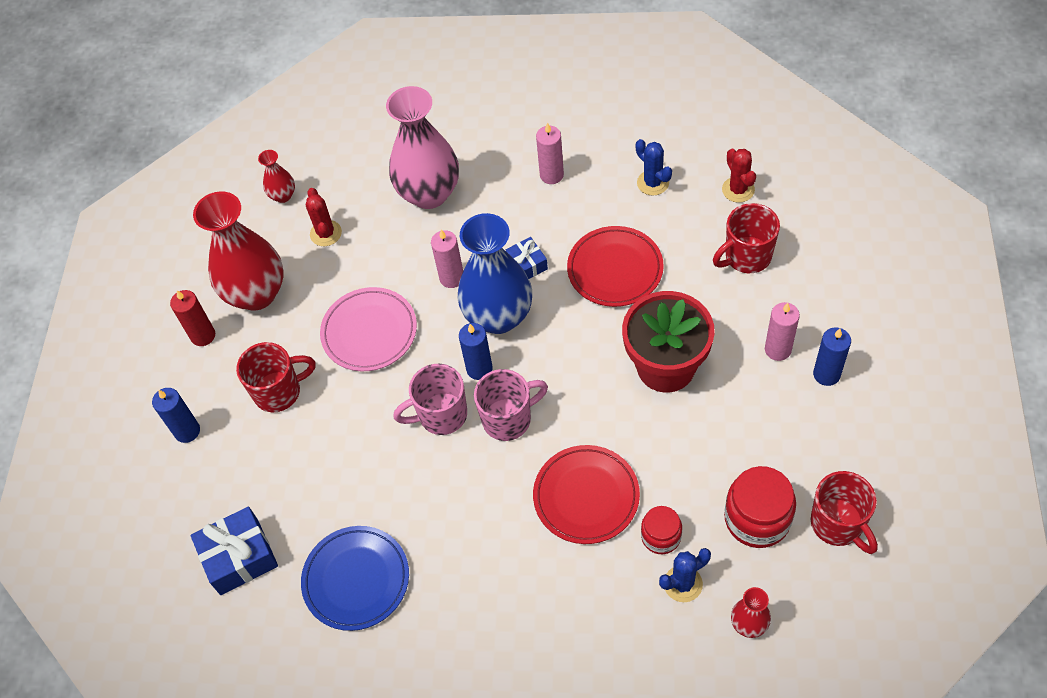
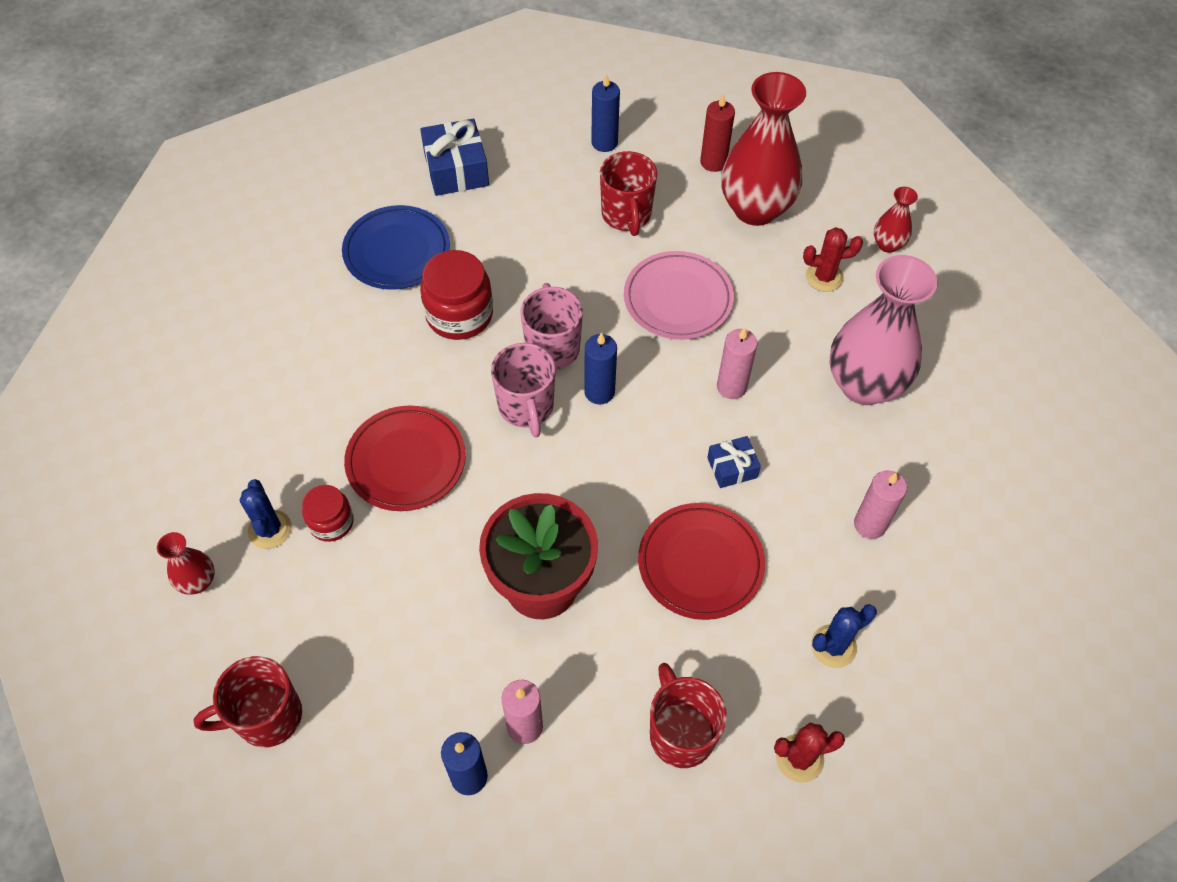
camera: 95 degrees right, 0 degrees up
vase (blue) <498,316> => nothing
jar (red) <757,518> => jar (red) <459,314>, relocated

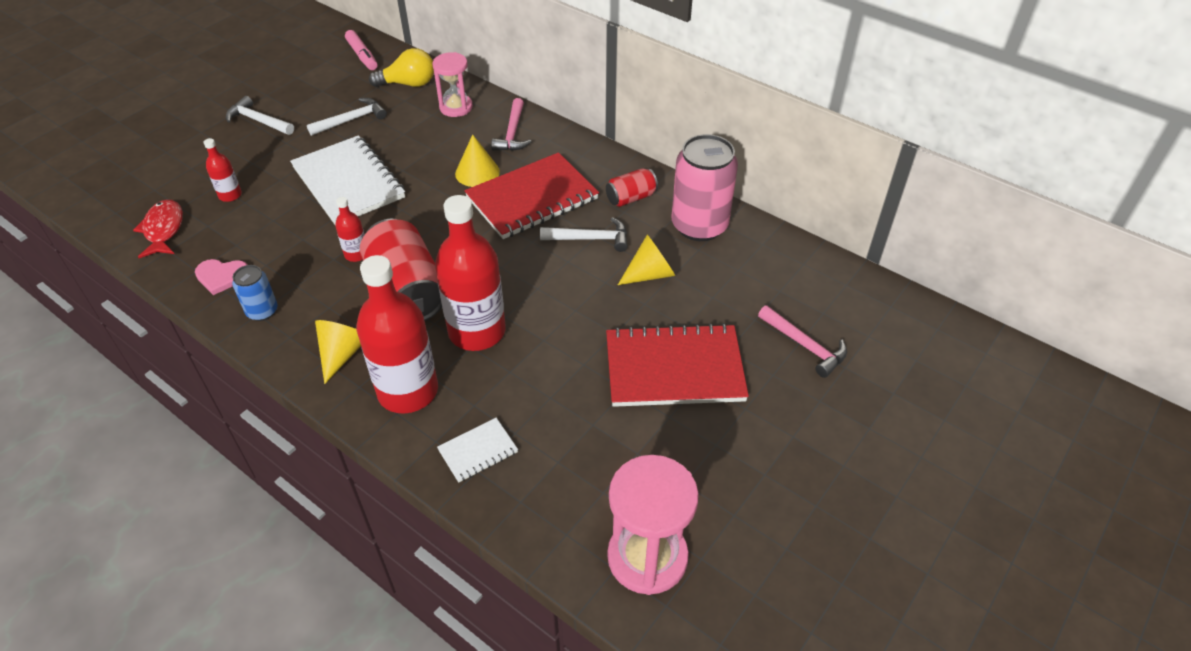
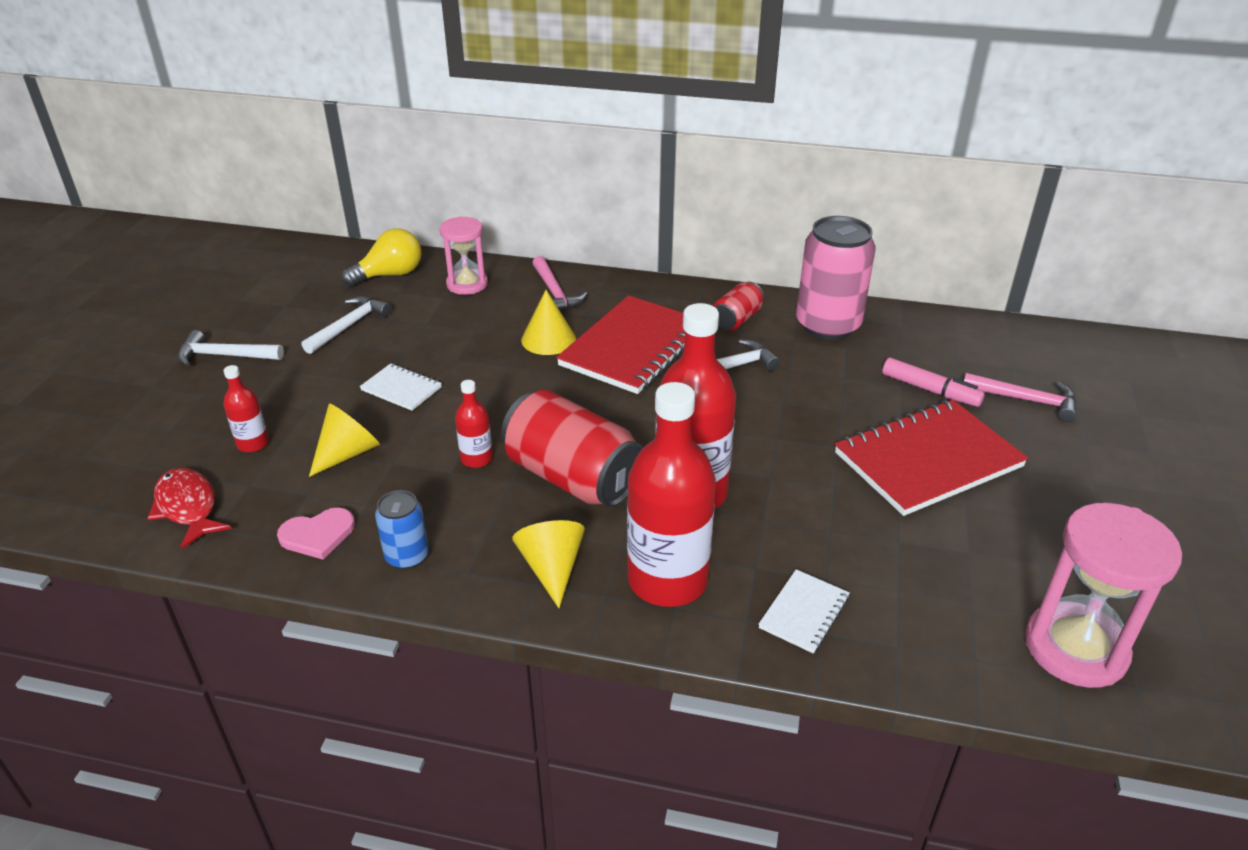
camera: 25 degrees left, 10 degrees down
marker (pink) <362,55> => marker (pink) <930,390>, relocated
cone (yellow) <650,274> => cone (yellow) <348,453>, relocated
notebook (white) <349,182> => notebook (white) <401,389>, x0.47

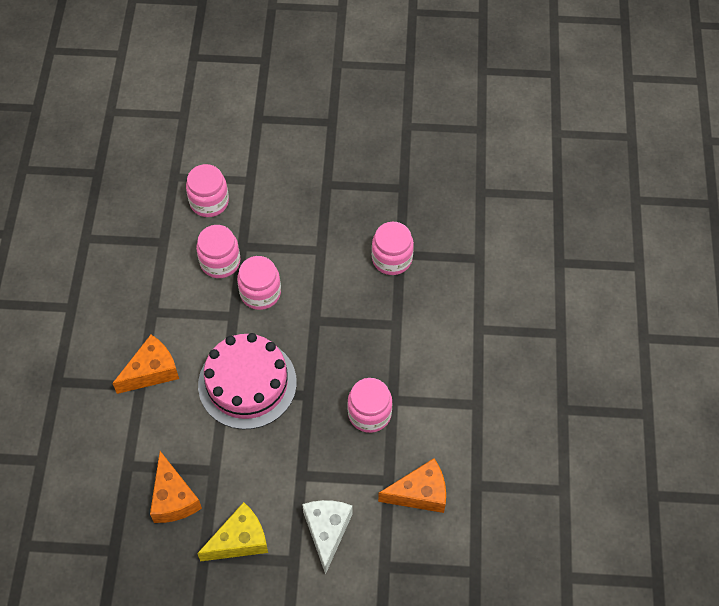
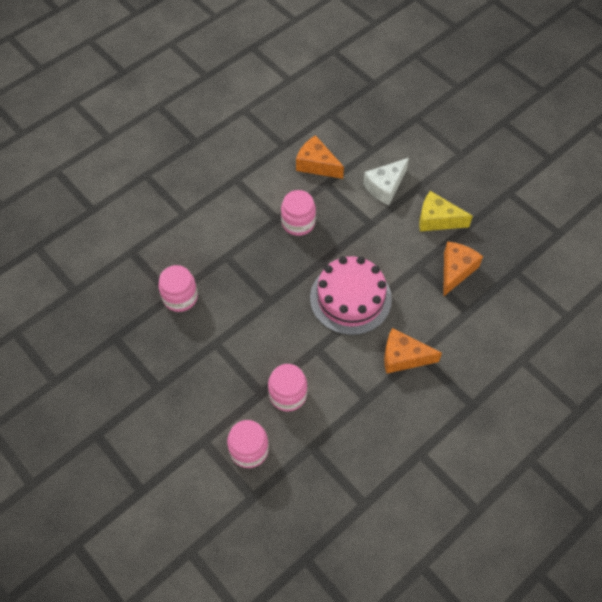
camera: 135 degrees left, 0 degrees up
jar (pink) <260,293> => nothing

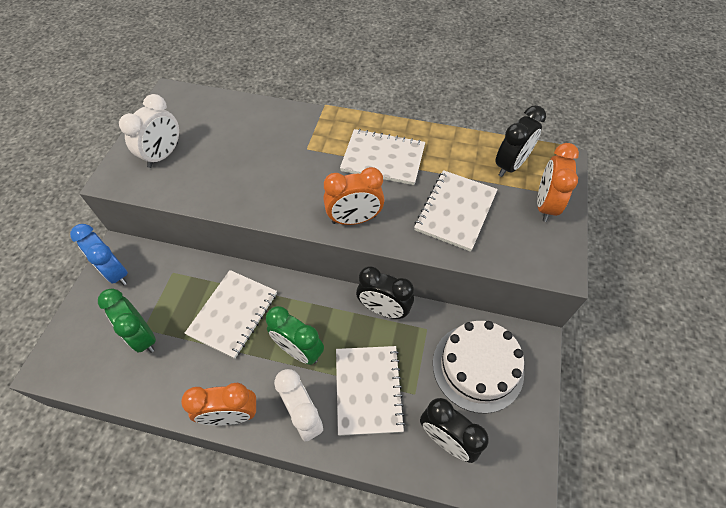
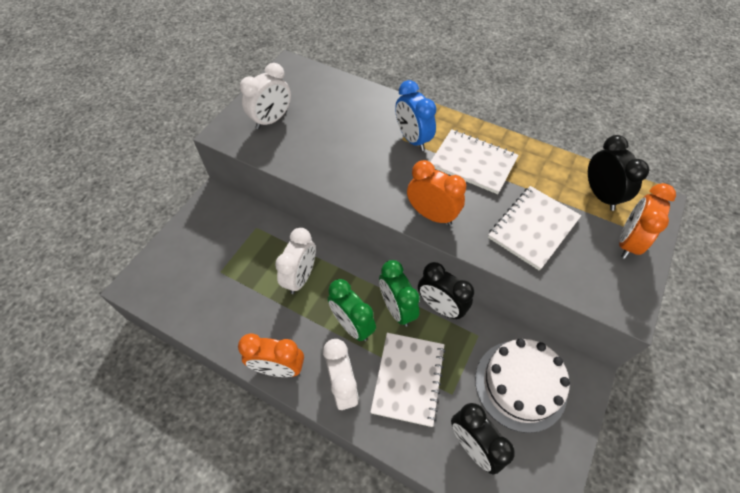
camera: 15 degrees right, 0 degrees up
clock (blue) <115,272> => clock (blue) <412,139>, relocated
clock (green) <142,336> => clock (green) <396,309>, relocated
notebook (white) <233,314> => clock (white) <300,277>
clock (orange) <354,219> => clock (orange) <432,215>, 150 degrees counterclockwise
clock (black) <510,165> => clock (black) <600,195>, 75 degrees counterclockwise

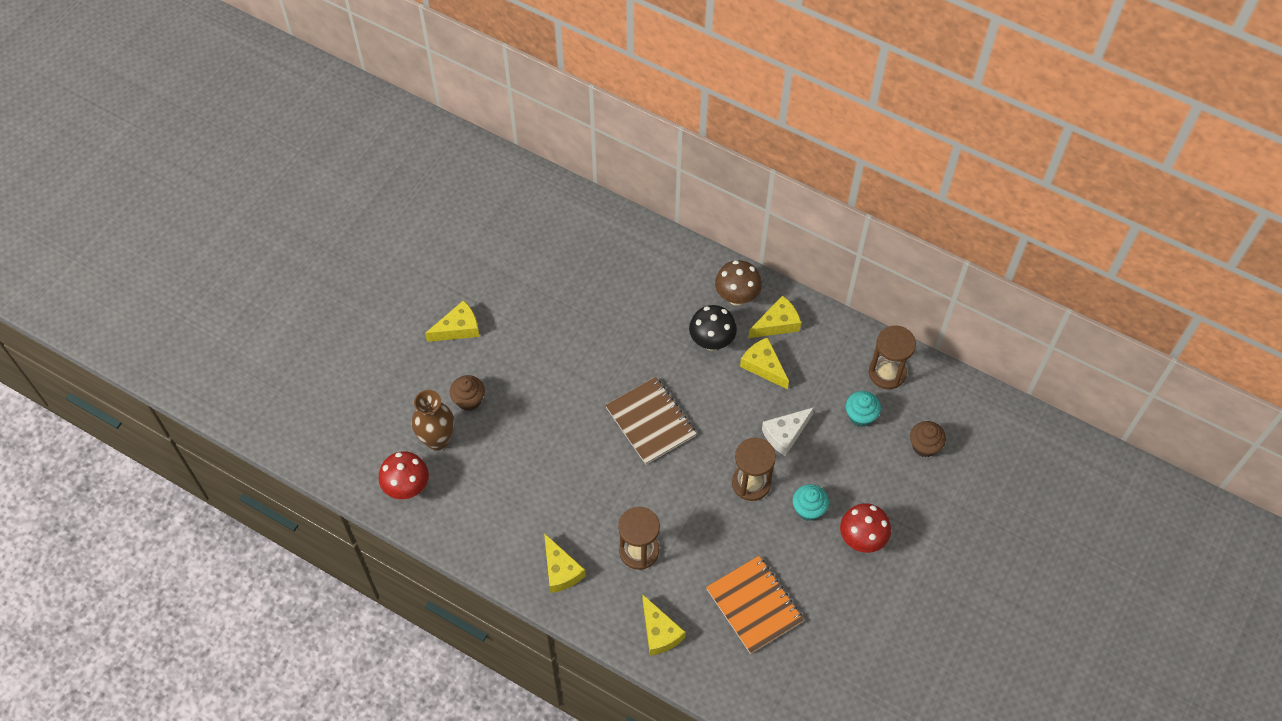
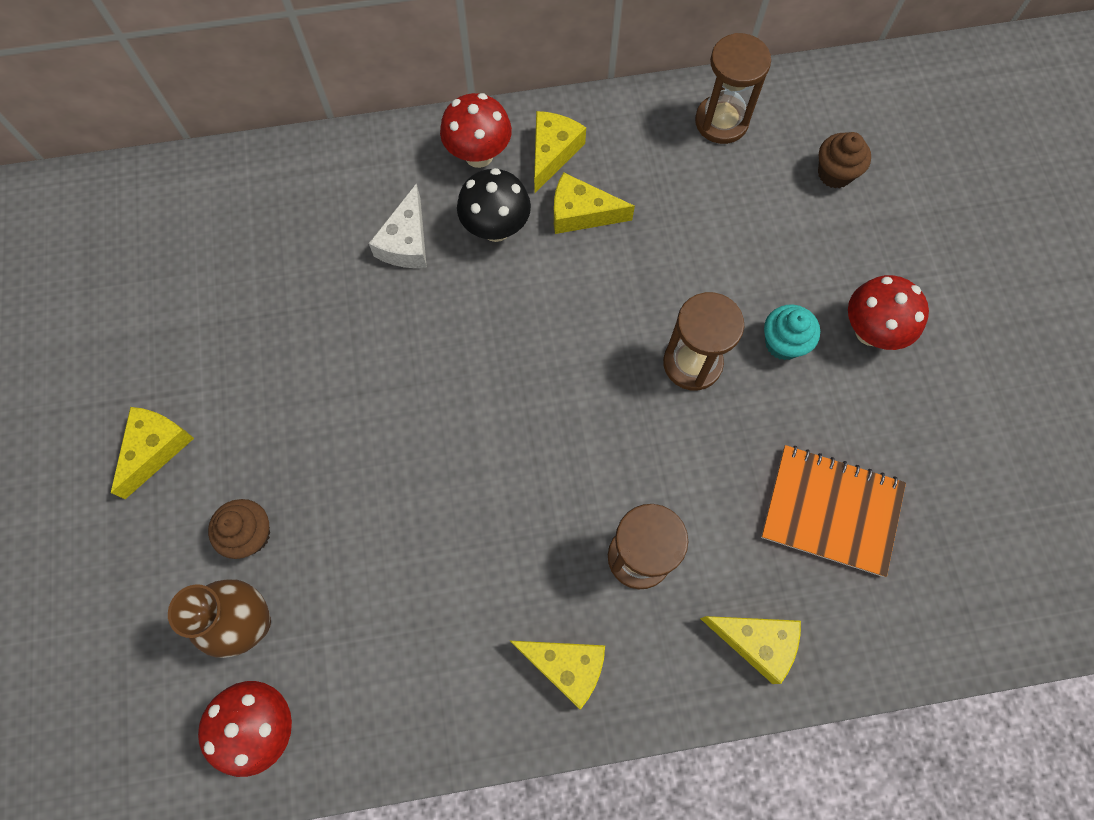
camera: 40 degrees left, 10 degrees up
notebook (brown) <650,422> => nothing
cupcake (turquoise) <860,416> => nothing
cheese (white) <785,434> => cheese (white) <406,242>, relocated
mushroom (brown) <737,297> => mushroom (red) <479,155>

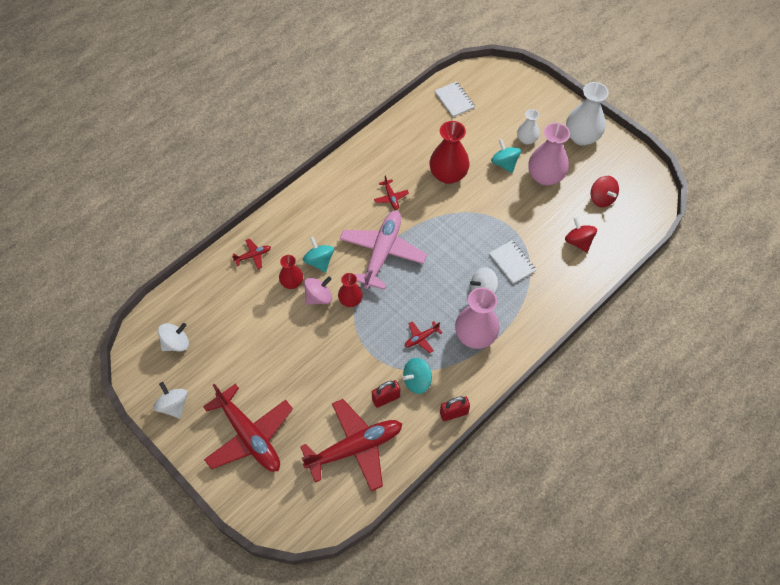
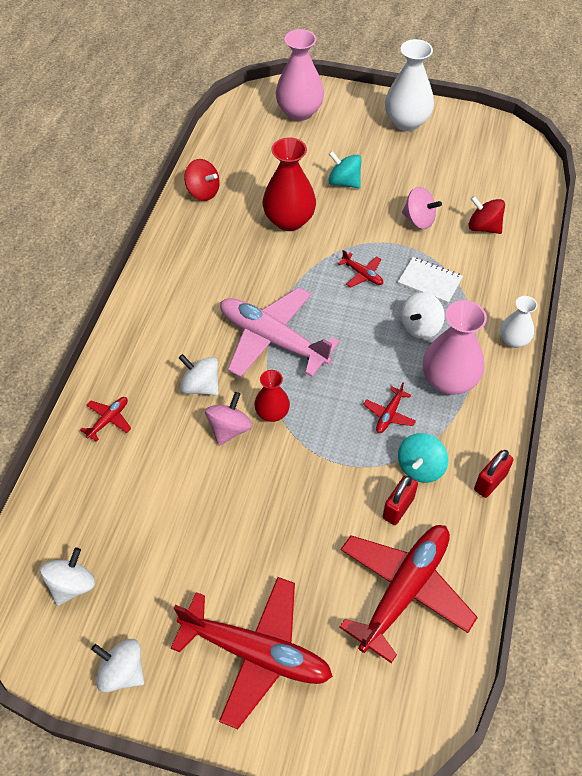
camera: 30 degrees left, 5 degrees down
vase (red) <292,282> => nothing
notebook (white) <454,100> => nothing
nothing => spinning top (pink) <419,220>
plane (red) <391,197> => plane (red) <362,274>, relocated
vase (white) <526,139> => vase (white) <513,340>, relocated
vase (pink) <545,176> => vase (pink) <299,112>, relocated
spinning top (red) <601,198> => spinning top (red) <203,192>, relocated
spinning top (turquoise) <319,261> => spinning top (white) <200,386>
plane (pink) <382,252> => plane (pink) <272,339>, 45 degrees counterclockwise

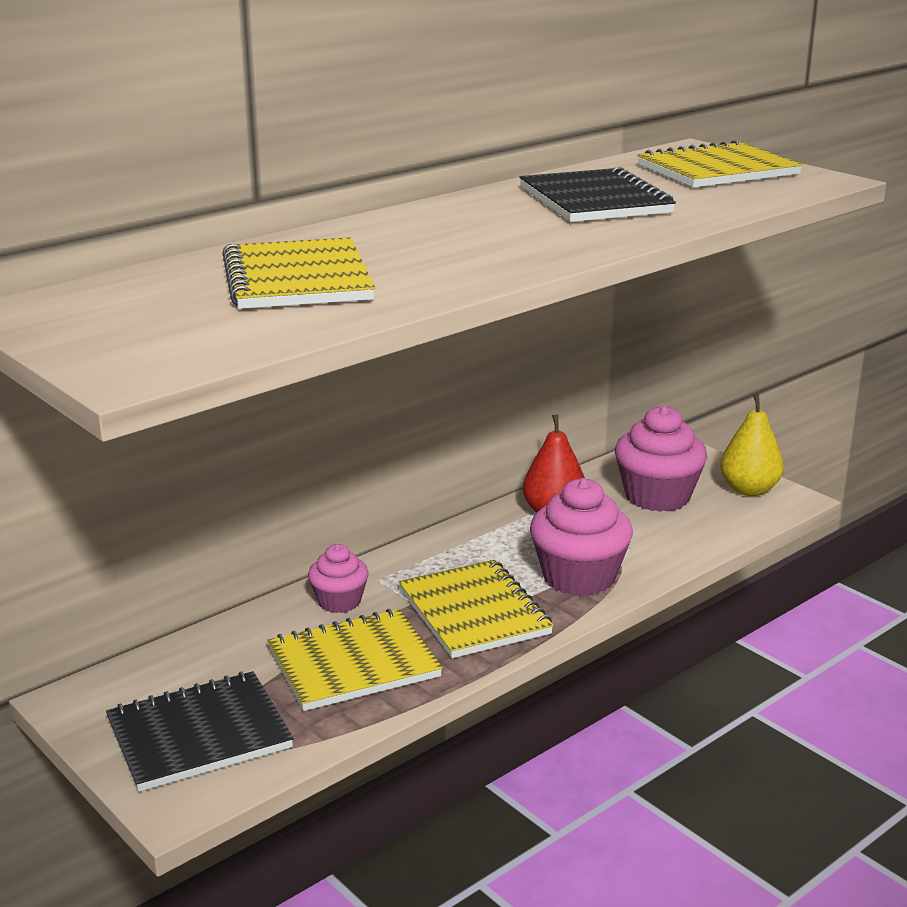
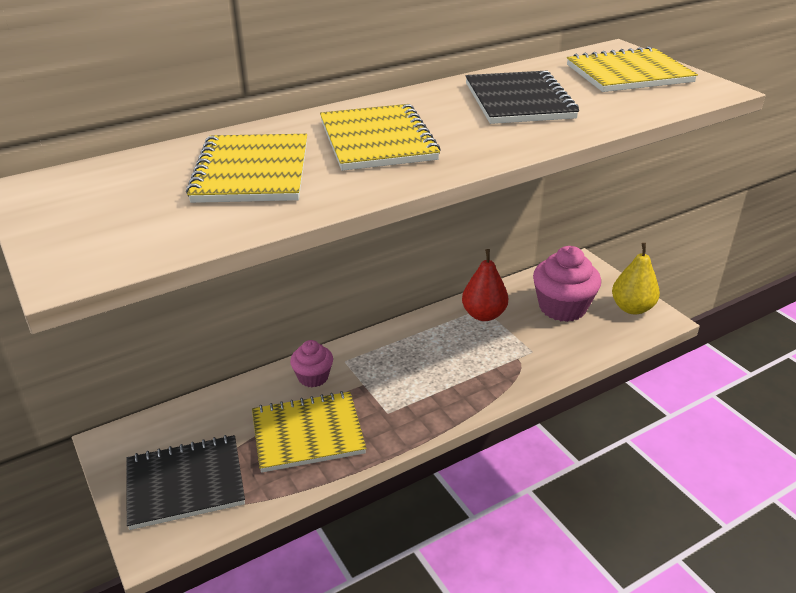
camera: 10 degrees right, 10 degrees up
cupcake (pink) <578,577> => nothing
notebook (yellow) <474,612> => notebook (yellow) <377,141>, relocated

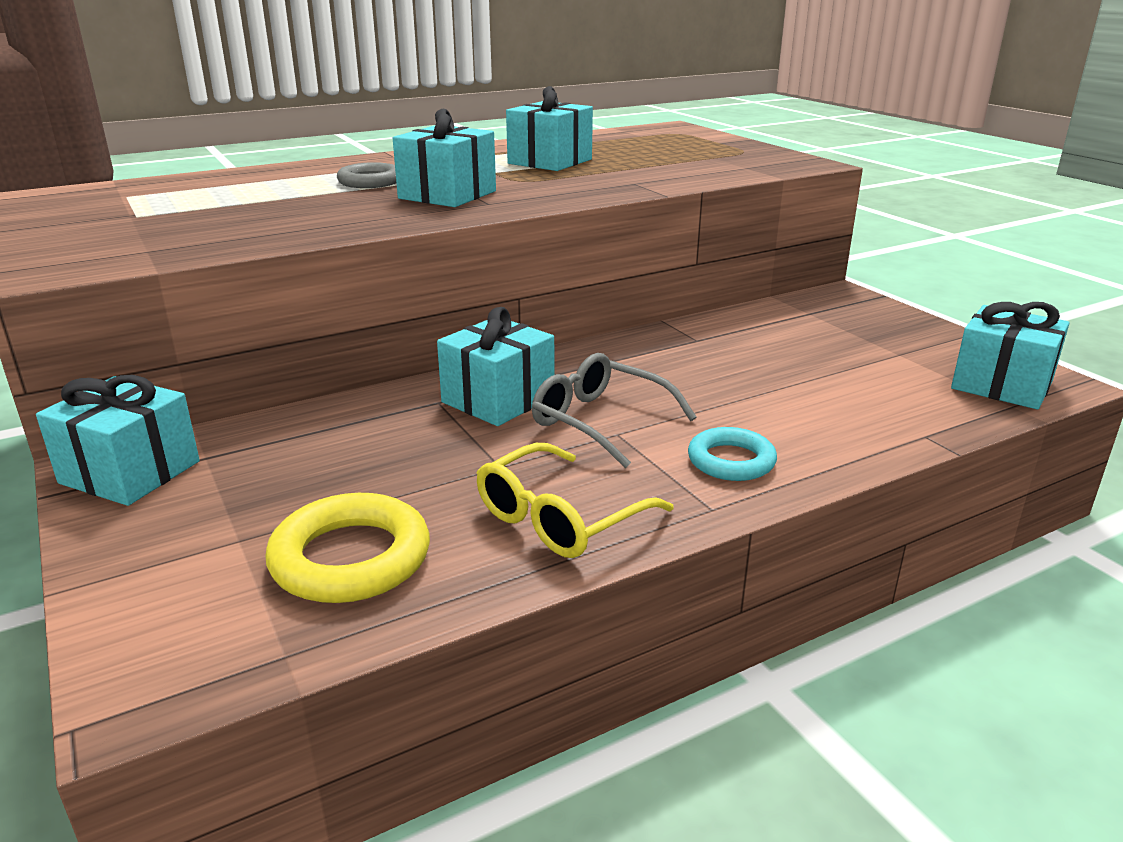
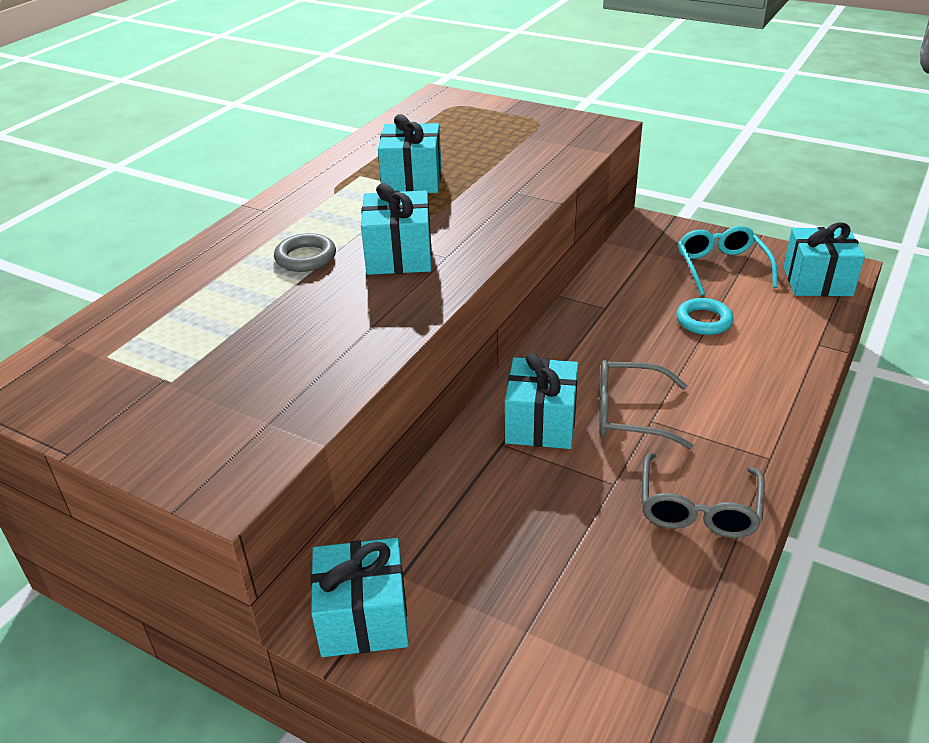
camera: 30 degrees left, 10 degrees up
ring (yellow) <351,558> => nothing
nothing => glasses (turquoise) <721,267>
ring (turquoise) <731,461> => ring (turquoise) <703,321>, relocated
glasses (yellow) <560,518> => glasses (grey) <698,509>

